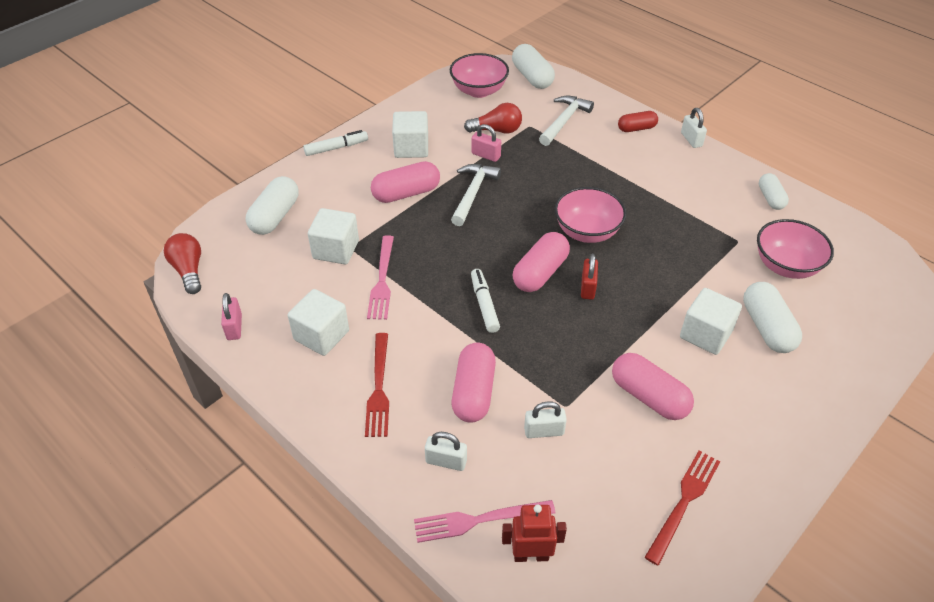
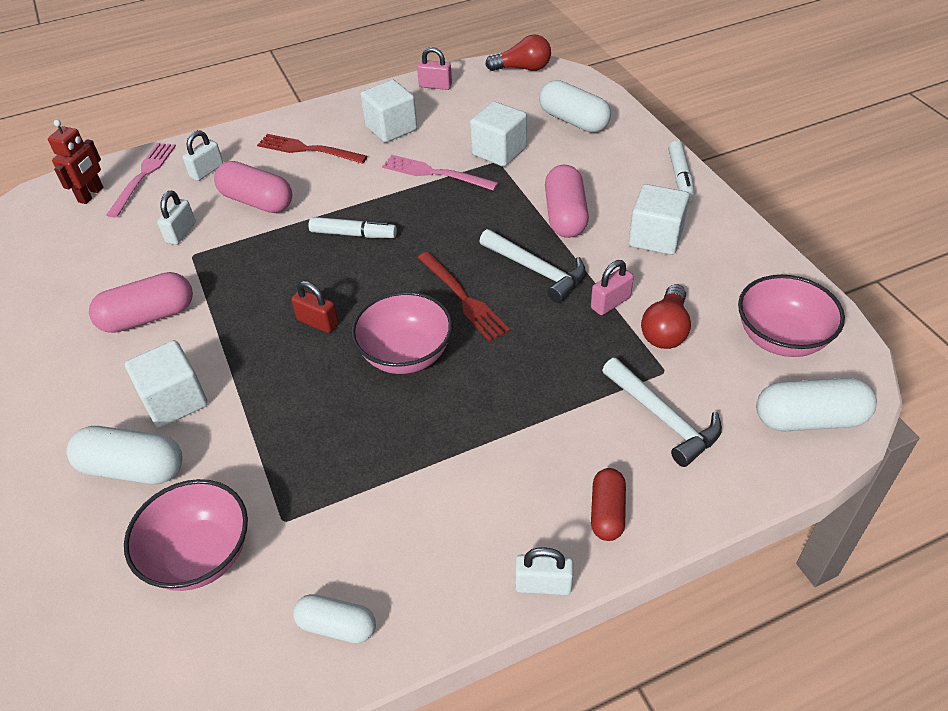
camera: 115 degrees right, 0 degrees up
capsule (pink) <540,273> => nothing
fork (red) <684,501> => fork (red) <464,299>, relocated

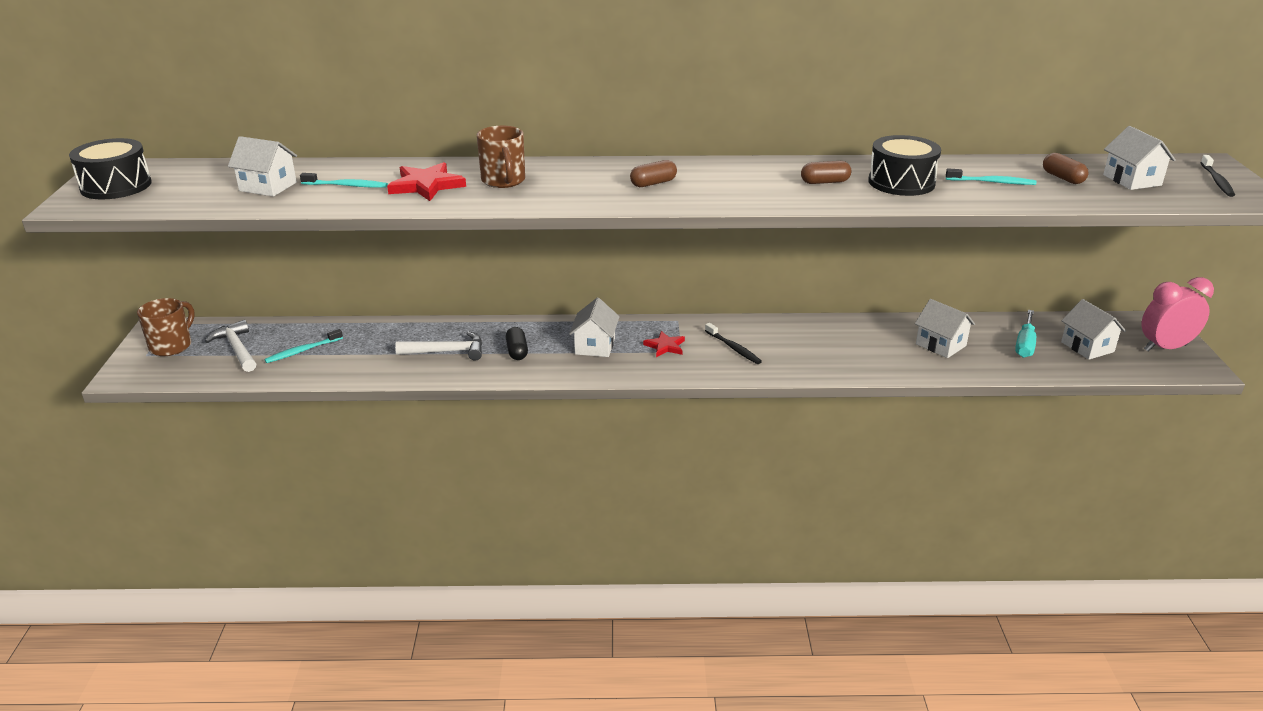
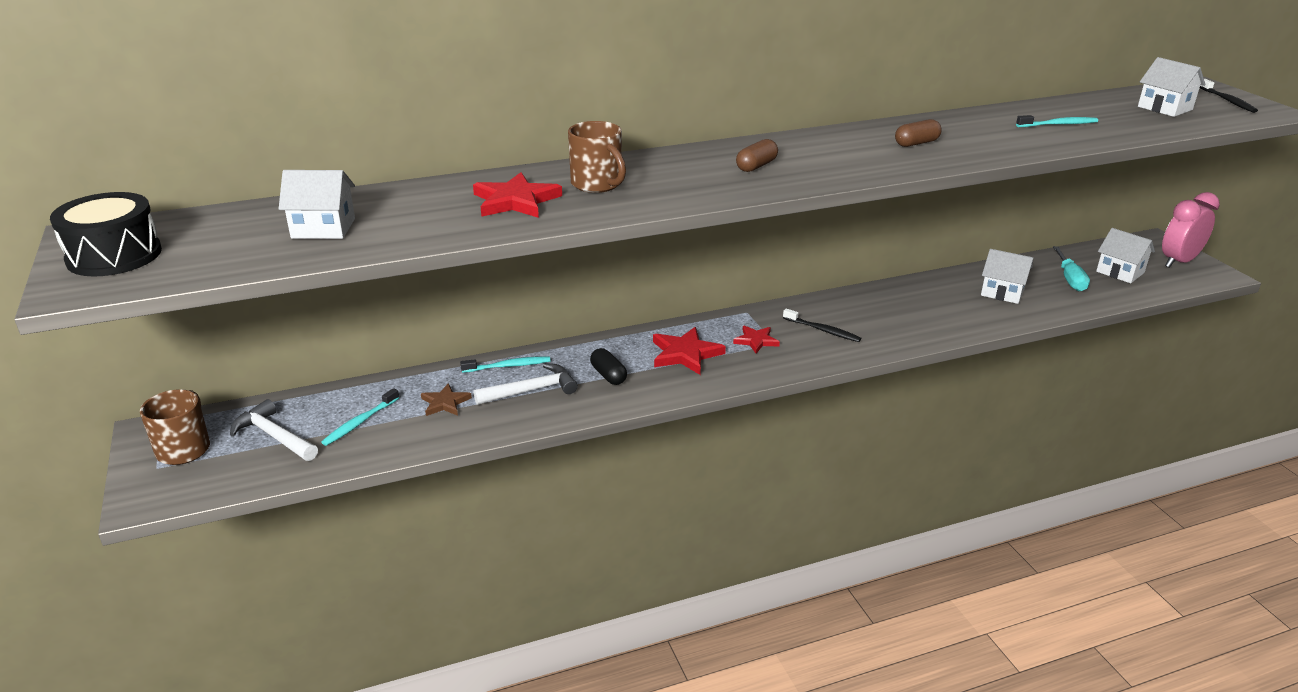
camera: 20 degrees left, 0 degrees up
drum (black) <901,182> => nothing
capsule (brown) <1062,178> => nothing
nothing => star (brown) <445,403>
toothbrush (turquoise) <346,186> => toothbrush (turquoise) <508,366>, relocated
house (white) <595,346> => star (red) <685,354>

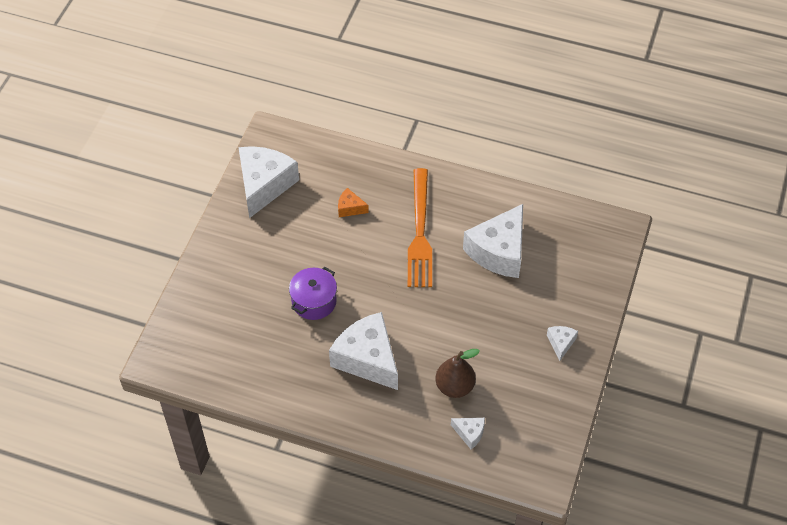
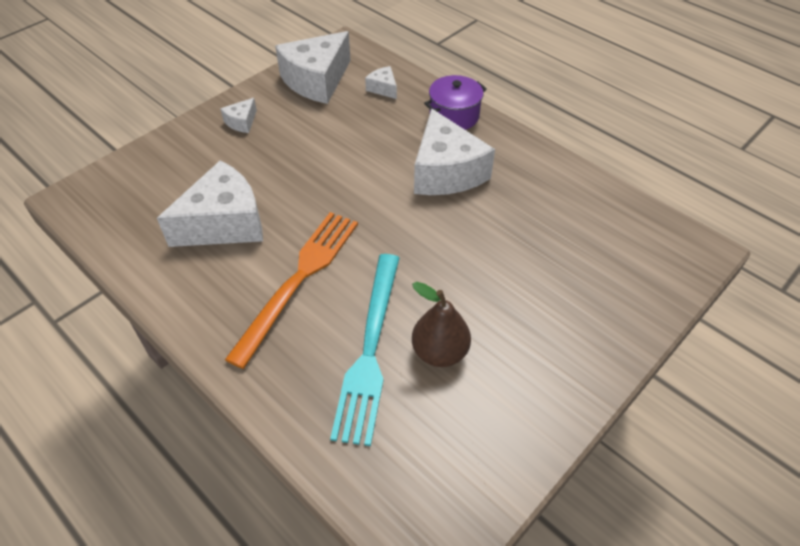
camera: 155 degrees left, 5 degrees down
cheese (white) <264,185> => cheese (white) <317,80>, relocated
pot (purple) <314,301> => pot (purple) <454,116>, relocated
pear (brown) <455,386> => pear (brown) <439,352>, relocated
cheese (orange) <350,208> => fork (turquoise) <370,349>

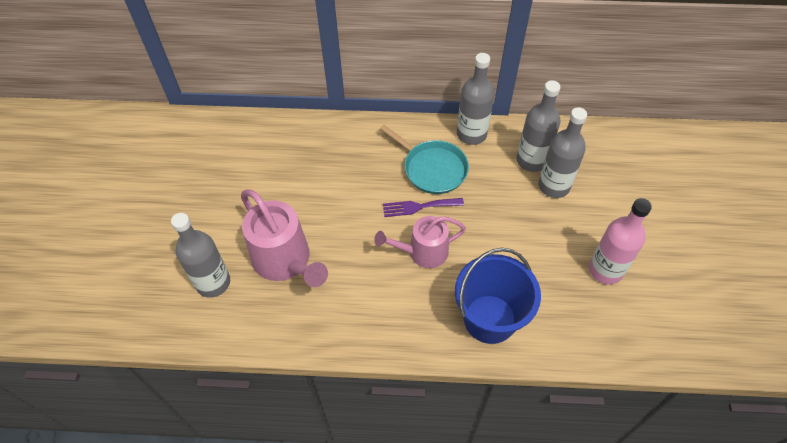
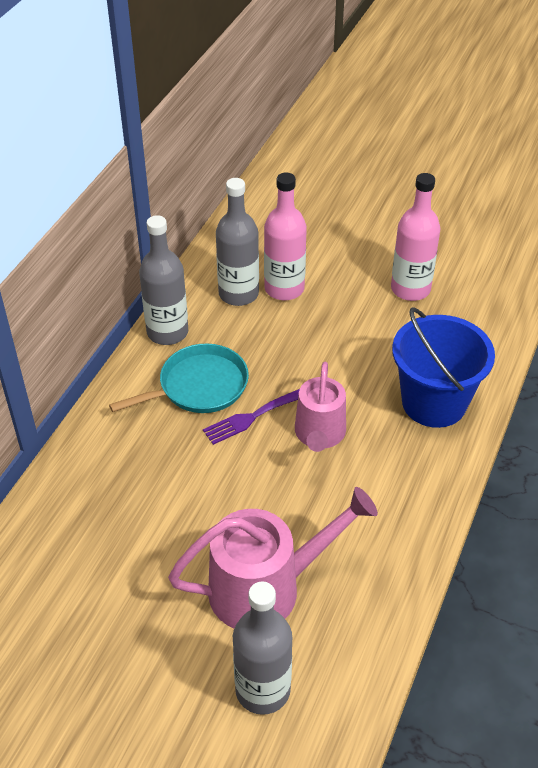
camera: 70 degrees left, 10 degrees down
bottle (grey) <554,186> => bottle (pink) <284,288>
fork (purple) <419,207> => fork (purple) <250,418>, 45 degrees clockwise

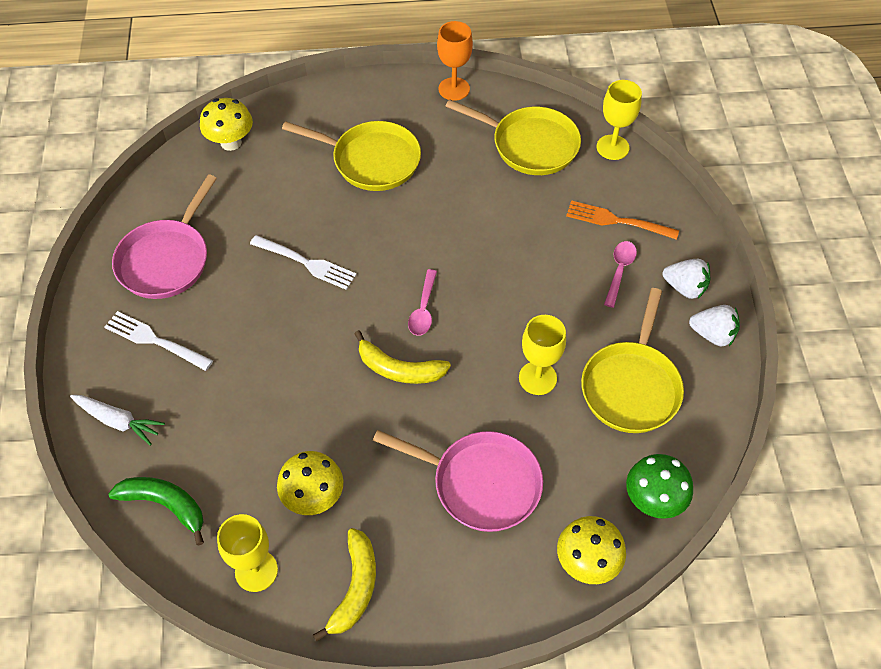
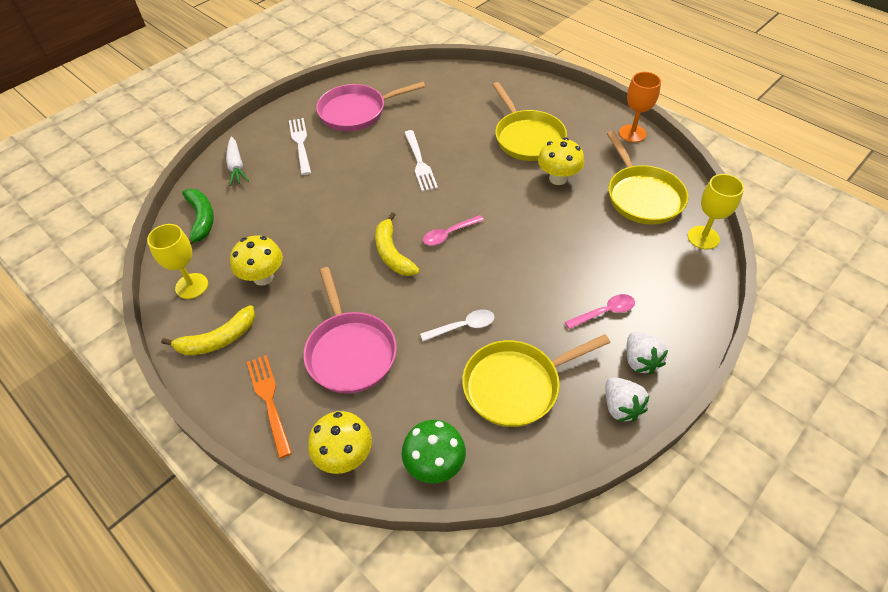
camera: 50 degrees right, 5 degrees down
mushroom (yellow) <231,142> => mushroom (yellow) <558,178>, relocated
fork (orange) <618,221> => fork (orange) <269,401>, relocated
goblet (yellow) <537,378> => spoon (white) <463,326>

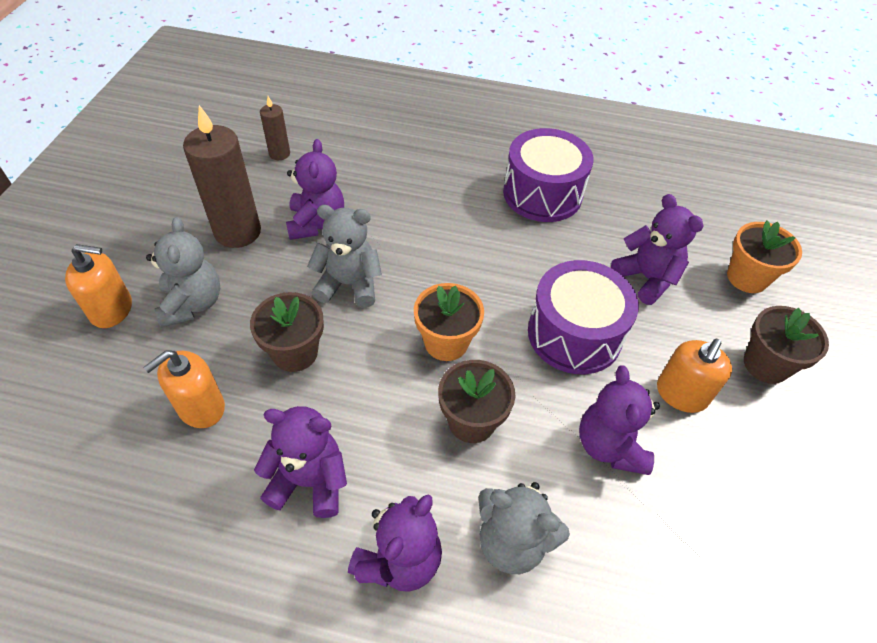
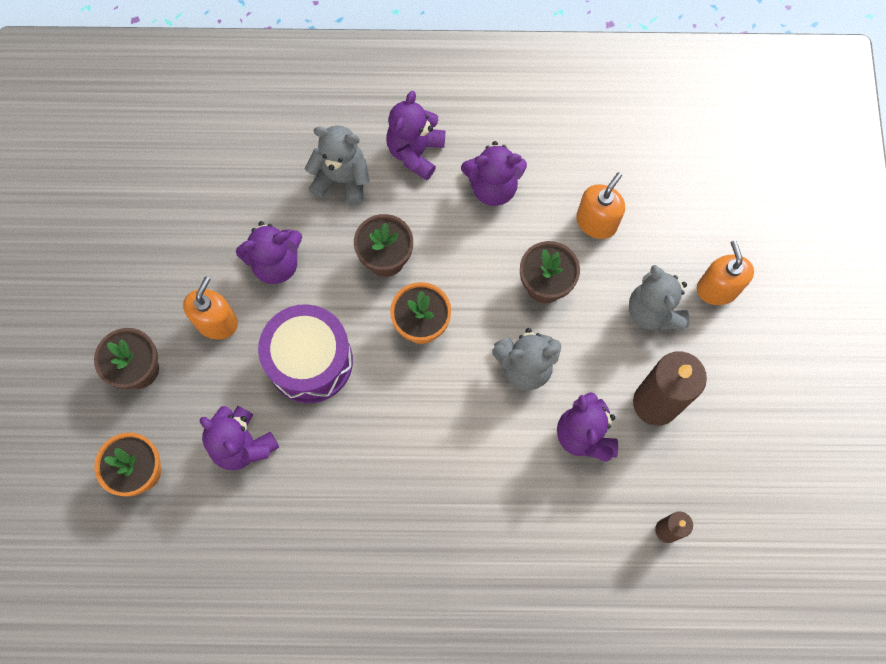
camera: 170 degrees right, 20 degrees up
drum (purple) <542,194> => nothing
soap dispenser (orange) <112,309> => soap dispenser (orange) <717,289>, 90 degrees clockwise
teddy bear (purple) <610,445> => teddy bear (purple) <276,263>, 90 degrees clockwise

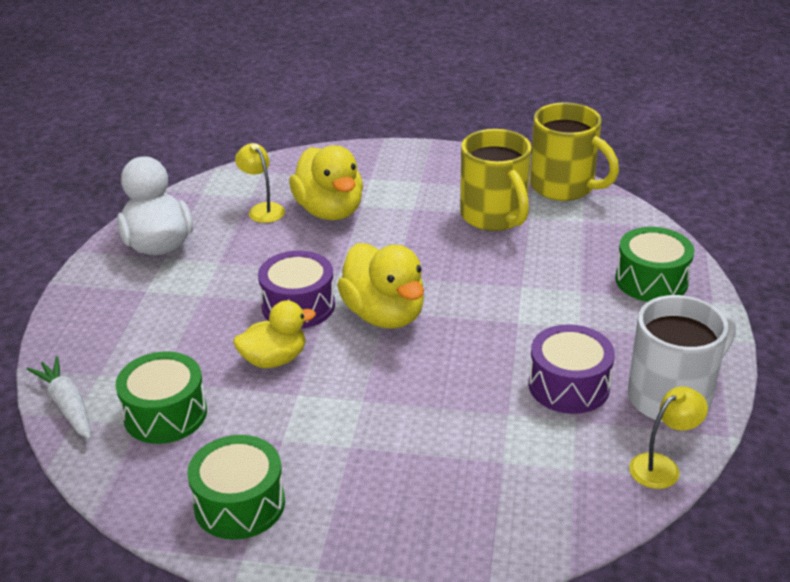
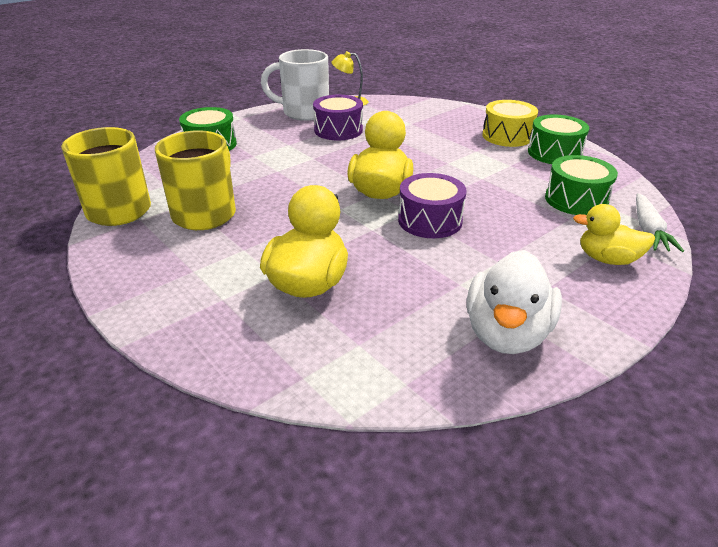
camera: 140 degrees left, 0 degrees up
lamp (yellow) <262,209> => nothing
nothing => drum (yellow) <507,136>
duck (yellow) <274,359> => duck (yellow) <607,259>, relocated

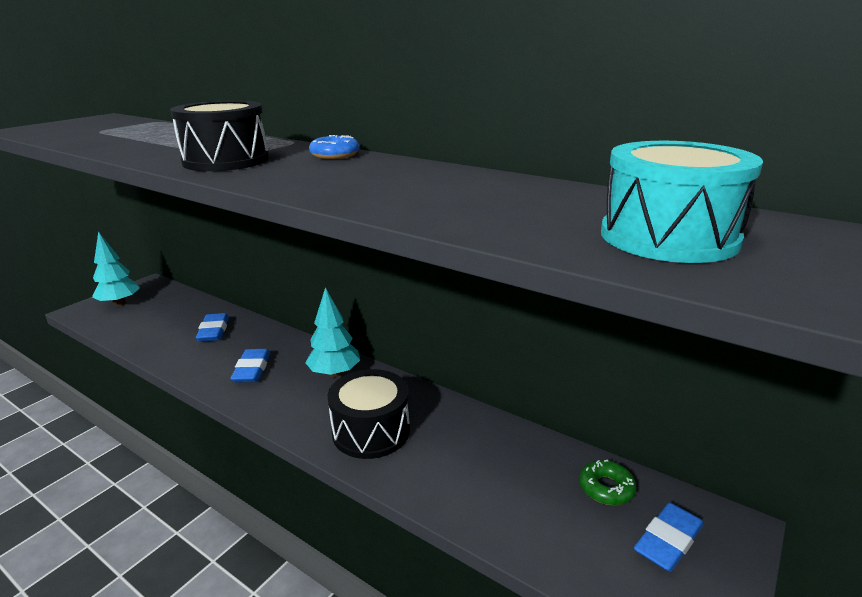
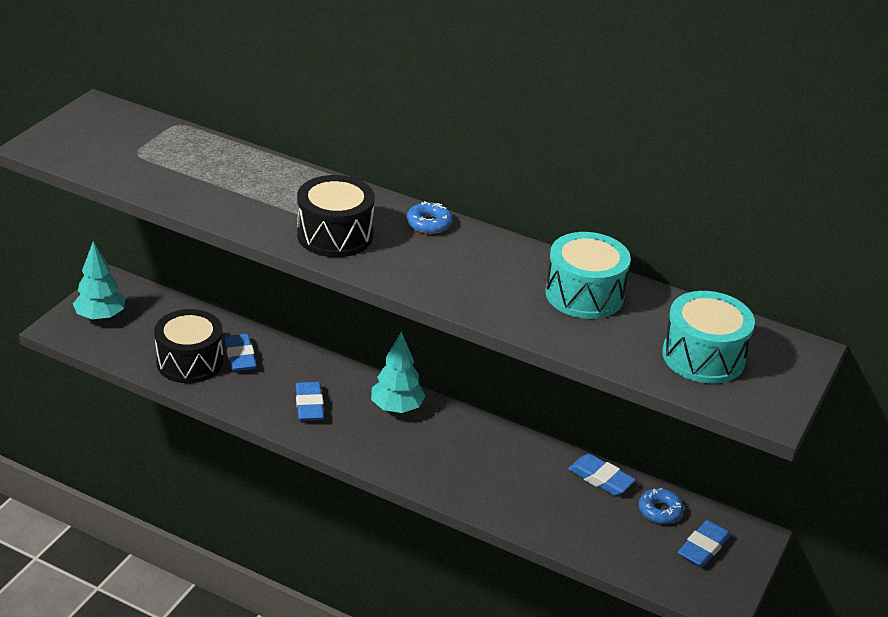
camera: 10 degrees left, 10 degrees up
nothing => drum (turquoise) <584,294>
nothing => eraser (blue) <600,478>
drum (black) <371,431> => drum (black) <190,362>, relocated
donut (green) <606,488> => donut (blue) <659,511>

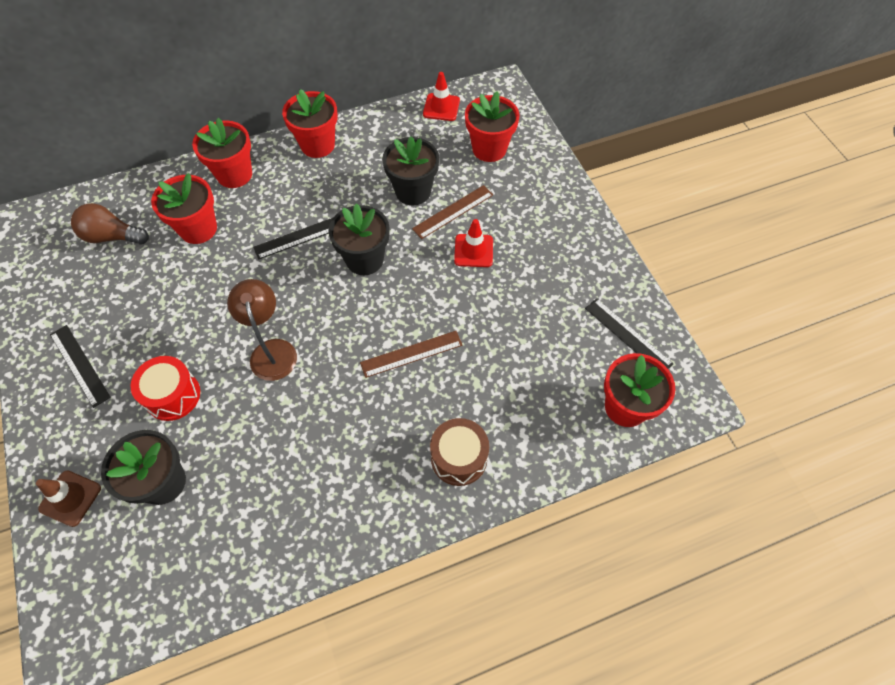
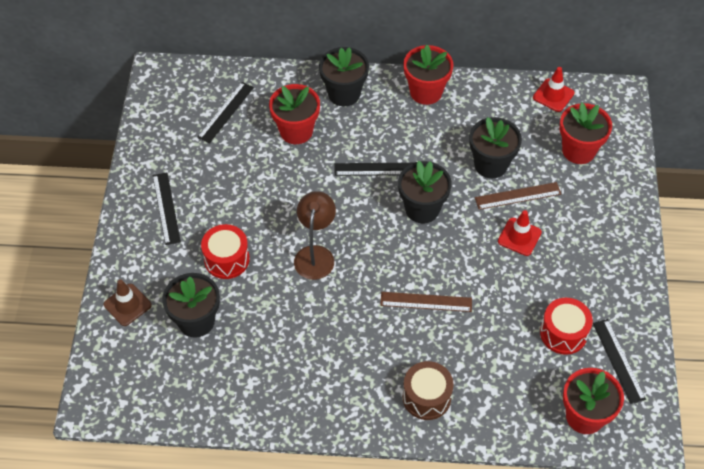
camera: 25 degrees right, 5 degrees down
nothing => drum (red) <563,333>
light bulb (brown) <112,236> => ruler (black) <225,112>
flower pot (red) <234,174> => flower pot (black) <344,93>

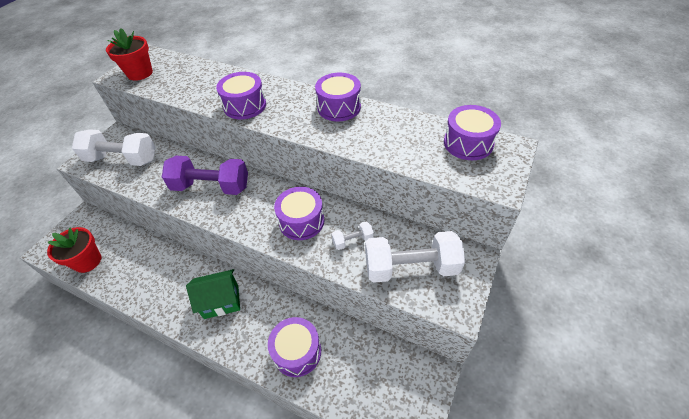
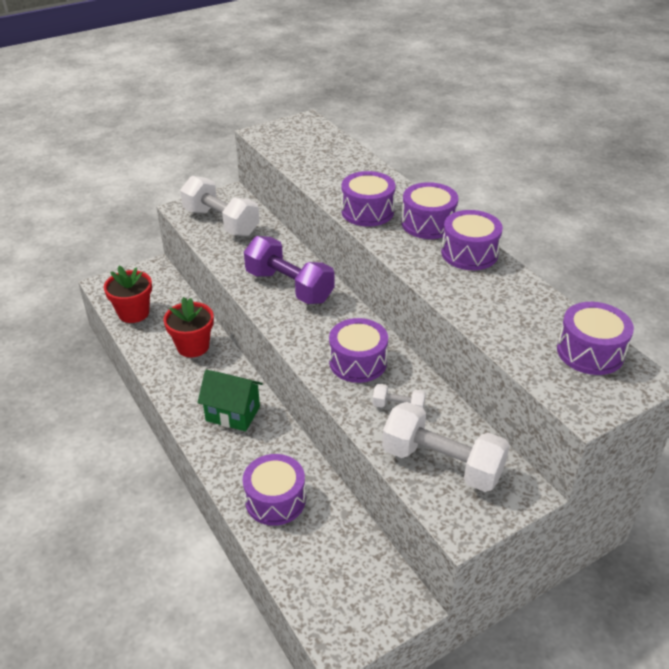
camera: 30 degrees right, 10 degrees down
nothing => drum (purple) <428,224>
flower pot (red) <140,73> => flower pot (red) <193,346>, relocated

